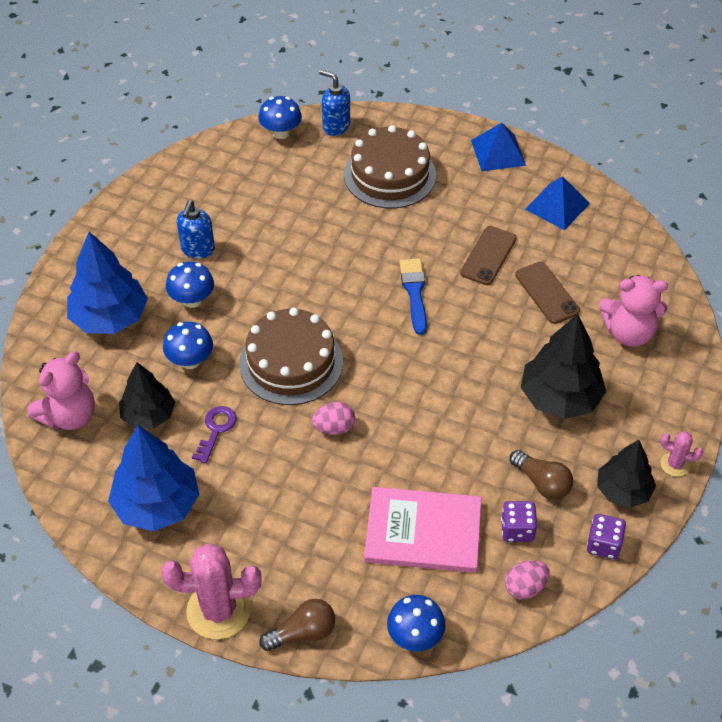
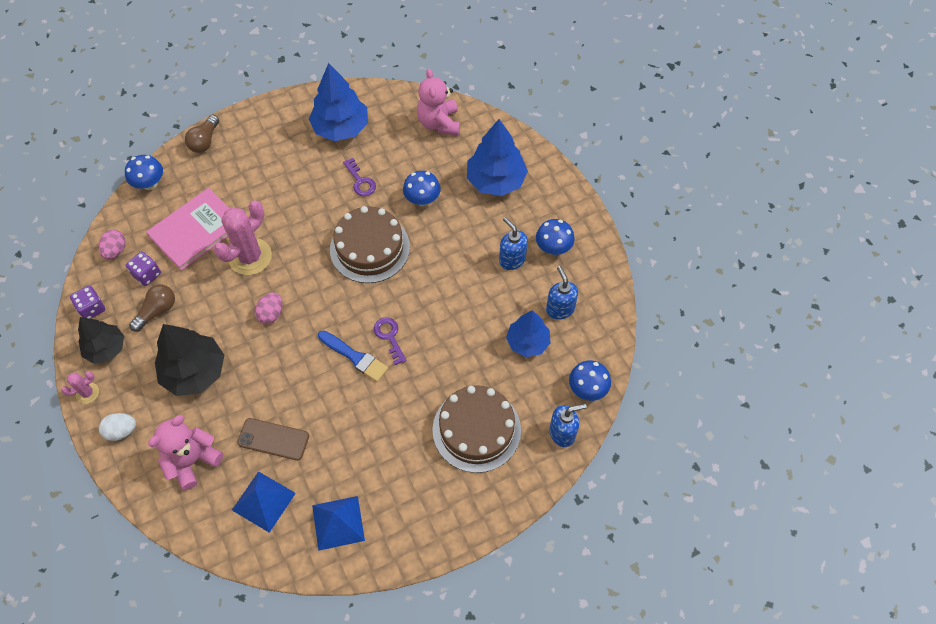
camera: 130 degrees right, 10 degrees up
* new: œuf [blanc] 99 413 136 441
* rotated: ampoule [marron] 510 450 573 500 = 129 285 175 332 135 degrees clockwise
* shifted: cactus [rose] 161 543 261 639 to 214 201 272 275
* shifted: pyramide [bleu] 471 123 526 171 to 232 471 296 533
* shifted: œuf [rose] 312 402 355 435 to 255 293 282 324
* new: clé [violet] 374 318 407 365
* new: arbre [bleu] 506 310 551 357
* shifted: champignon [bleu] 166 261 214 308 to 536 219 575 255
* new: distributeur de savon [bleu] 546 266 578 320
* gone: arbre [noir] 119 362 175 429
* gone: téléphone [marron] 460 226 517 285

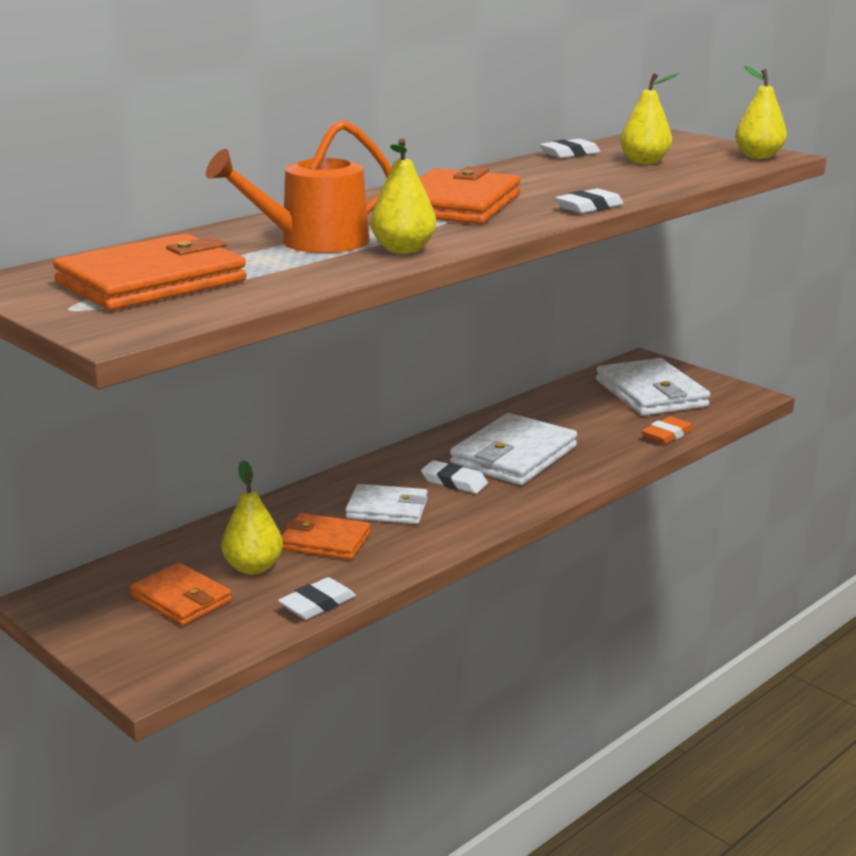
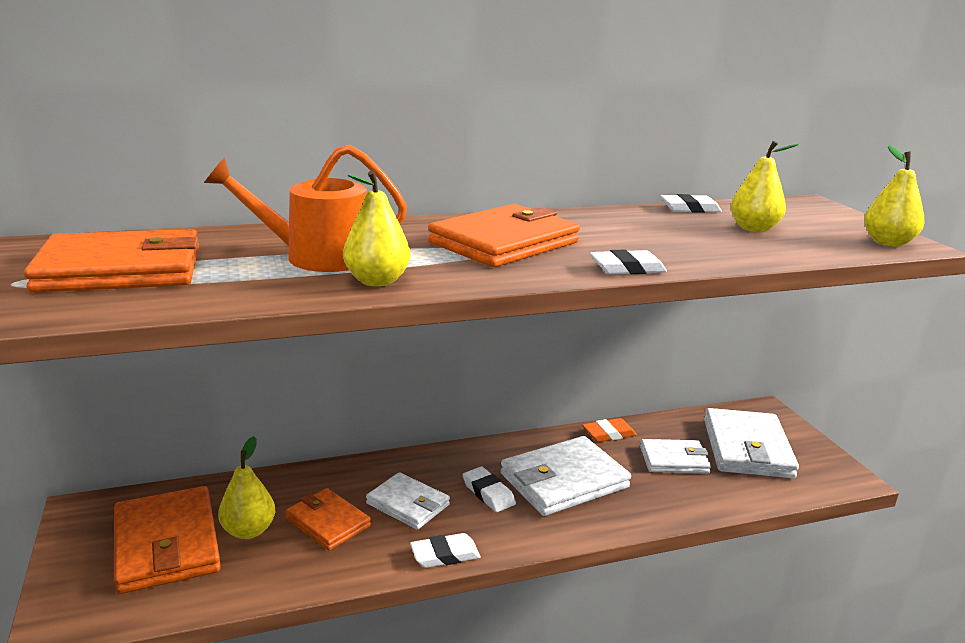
camera: 25 degrees right, 0 degrees up
* scaled: portefeuille [orange] 130 562 232 626 = 114 486 221 594 x1.64
* shifted: gomme [blanc] 278 577 356 620 to 410 533 480 568
* shifted: gomme [orange] 641 416 694 444 to 582 418 637 442
* new: portefeuille [blanc] 640 439 711 474

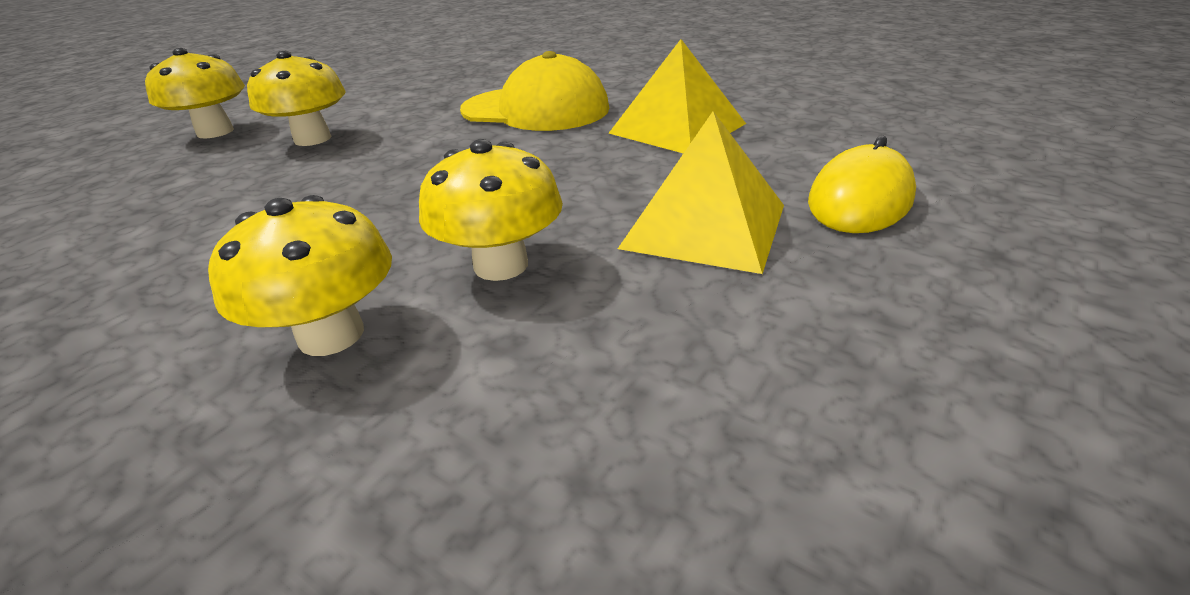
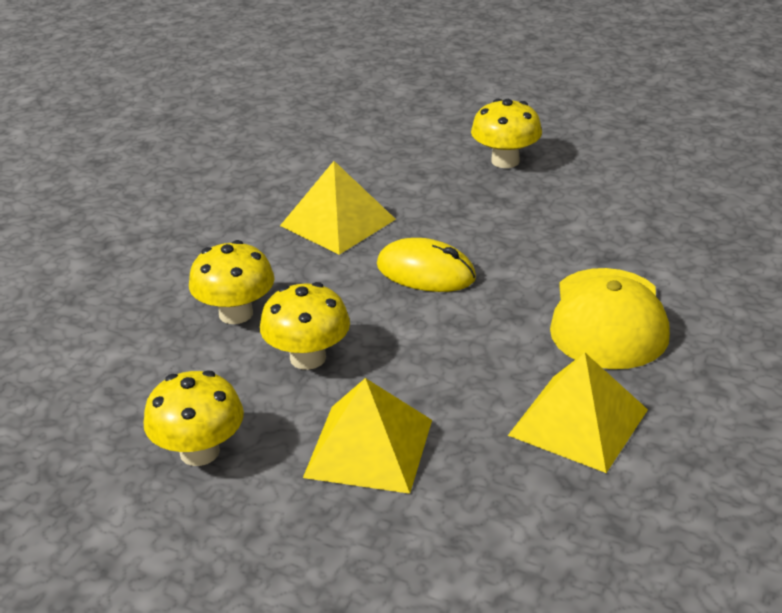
camera: 80 degrees right, 0 degrees up
* shifted: champignon [jaune] 247 51 345 146 to 143 370 244 466
* new: pyramide [jaune] 280 161 396 255
* shifted: souris [jaune] 808 135 916 233 to 377 238 476 292

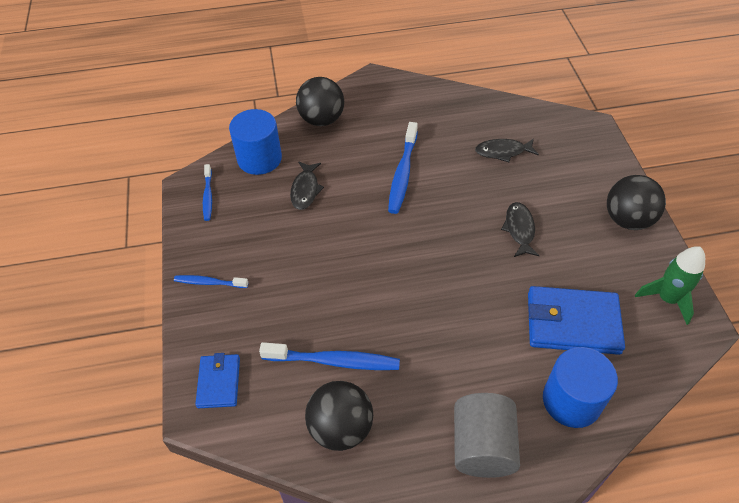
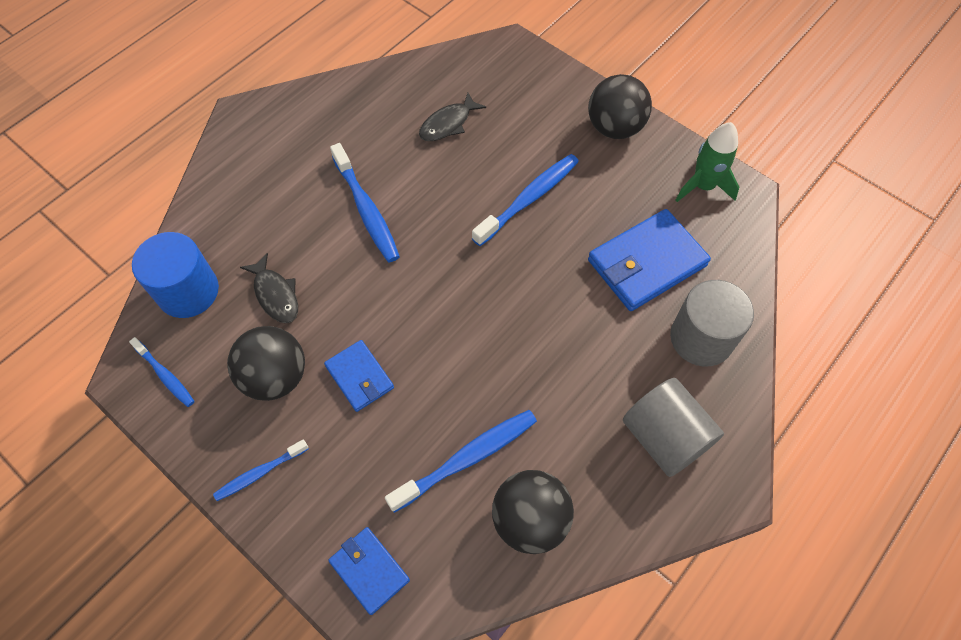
camera: 40 degrees left, 10 degrees up
* shifted: balle [noir] 296 77 344 126 to 227 326 305 401
* new: portefeuille [bleu] 324 340 394 412
* swapped: poisson [noir] 501 202 540 257 to brosse à dents [bleu] 472 154 579 246
* repainted: cylindre [bleu] 543 347 618 428 to cylindre [gris] 670 280 754 367

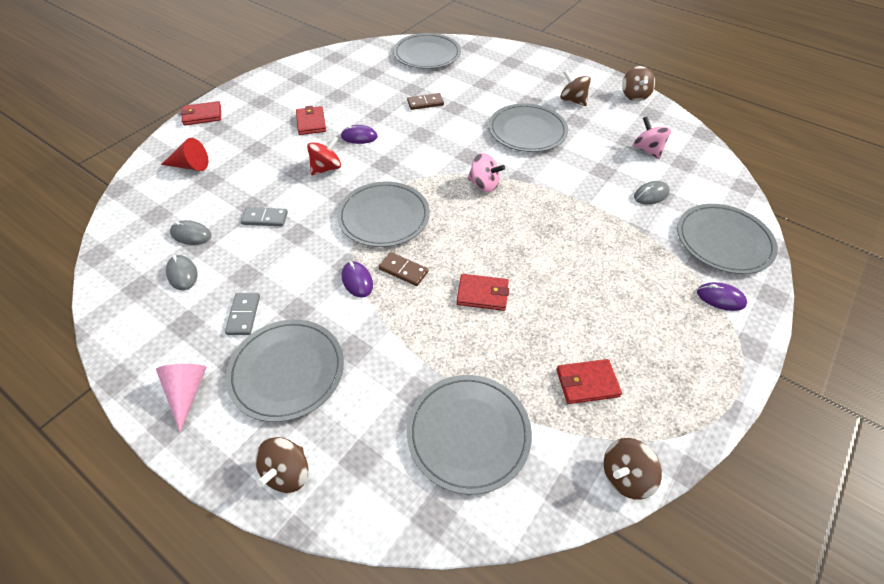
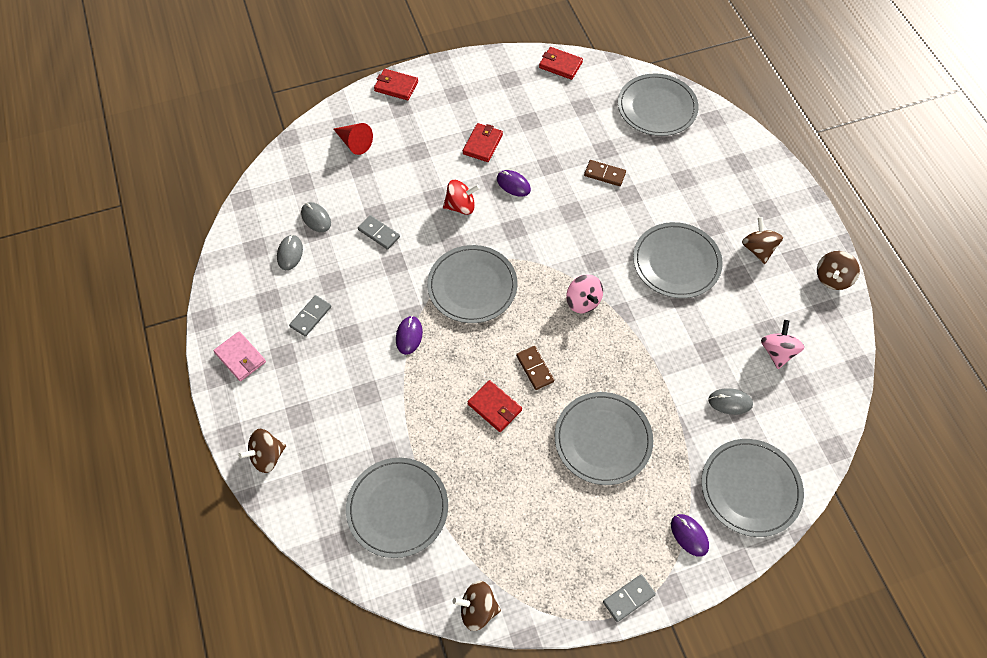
camera: 35 degrees right, 10 degrees up
* swapped: cône [rose] 156 364 207 432 to portefeuille [rose] 213 332 266 381
* shifted: domino [marron] 379 252 428 286 to 516 346 554 390
* shifted: portefeuille [rouge] 556 359 622 404 to 539 47 583 80
* shifted: assiette [gris] 226 319 344 422 to 555 392 653 485
* new: domino [gris] 603 574 656 622

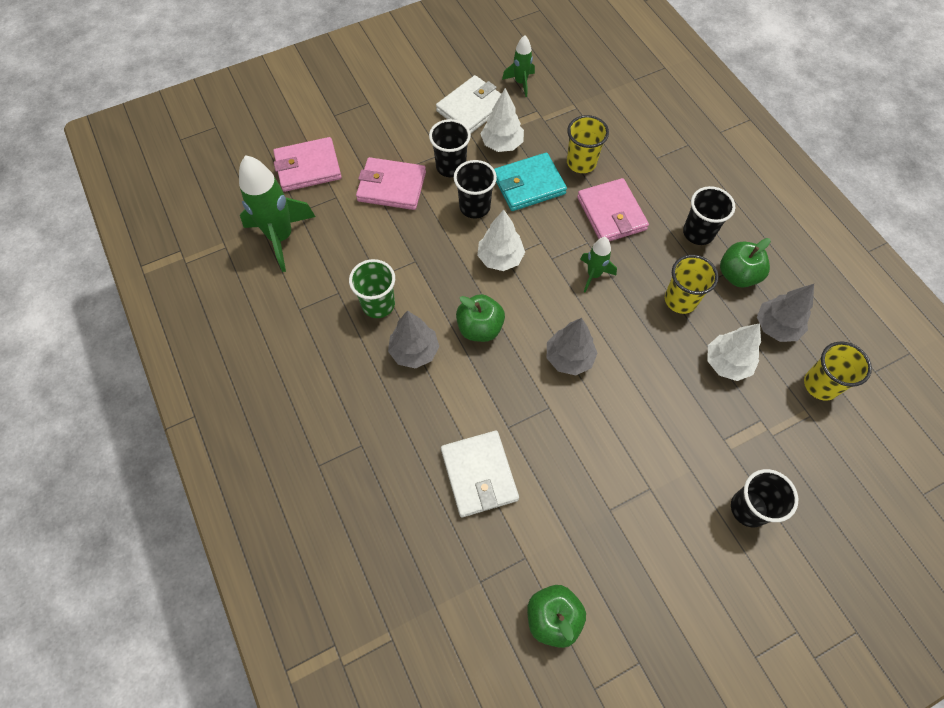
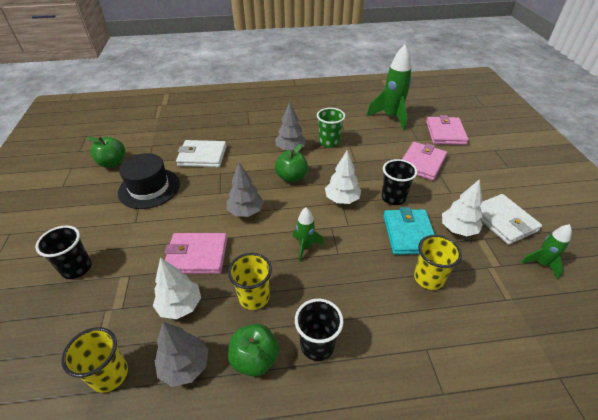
camera: 110 degrees right, 20 degrees down
* new: chapeau [noir] 118 153 180 209
* shifted: portefeuille [rose] 577 178 649 241 to 164 233 227 274
* gone: gobelet [noir] 429 119 471 177

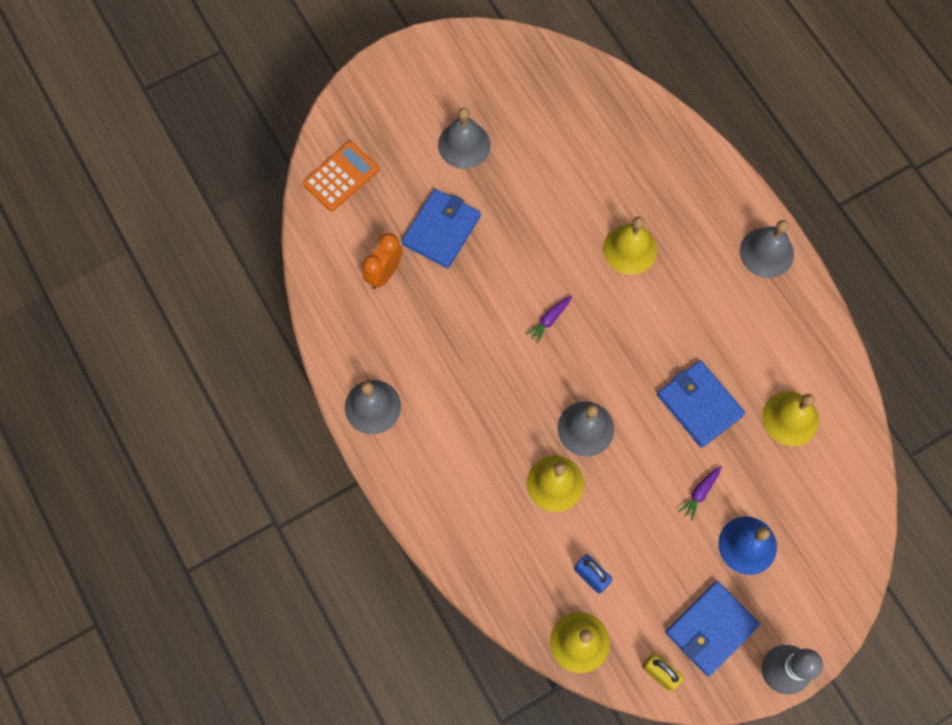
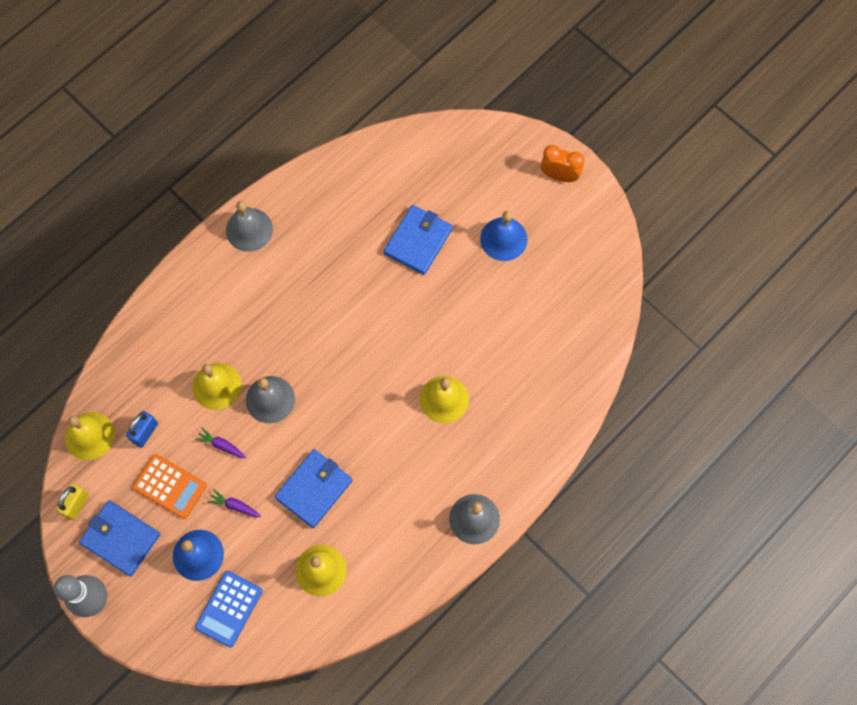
camera: 75 degrees right, 0 degrees up
* shifted: calculatrice [orange] 303 141 379 211 to 133 454 207 519
* shifted: carotte [violet] 526 296 572 344 to 195 427 246 458
* new: calculatrice [bleu] 195 571 263 648
* rotated: portefeuille [bleu] 402 189 481 269 = 384 205 453 275 75 degrees counterclockwise
* repainted: cloche [gris] 438 108 491 169 to cloche [bleu] 480 211 528 261
* shifted: réveil [orange] 362 233 402 289 to 541 145 584 182

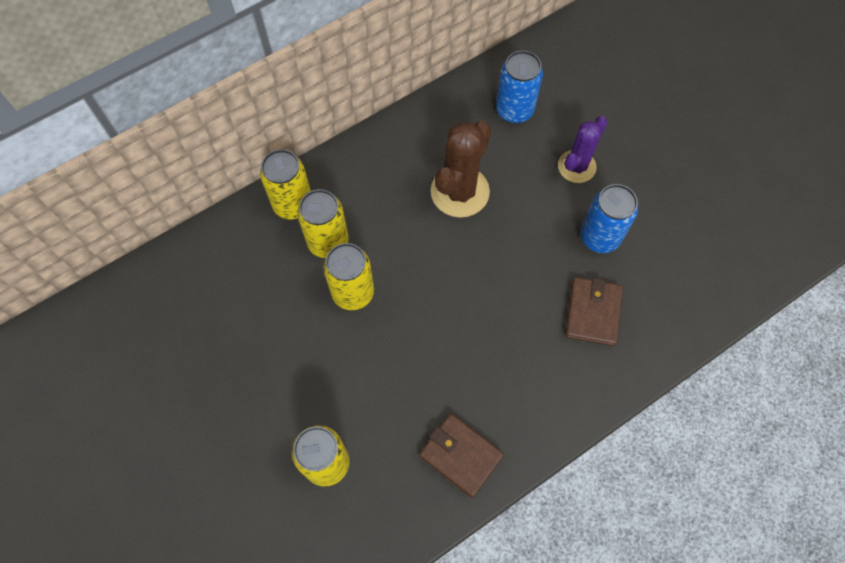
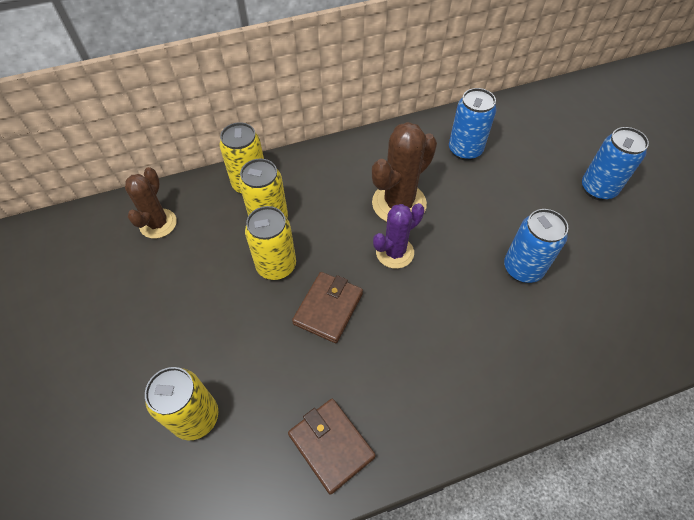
camera: 15 degrees right, 10 degrees down
* new: cactus [marron] 125 167 177 239
* shifted: portefeuille [marron] 565 277 623 346 to 292 272 363 343
* shifted: cactus [violet] 558 116 608 183 to 373 203 424 269
* new: canette [bleu] 582 127 649 200

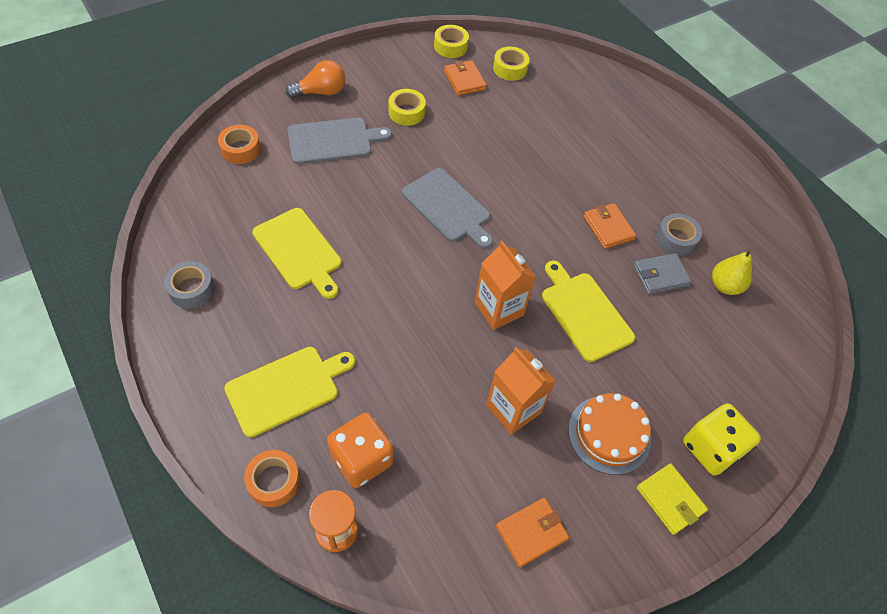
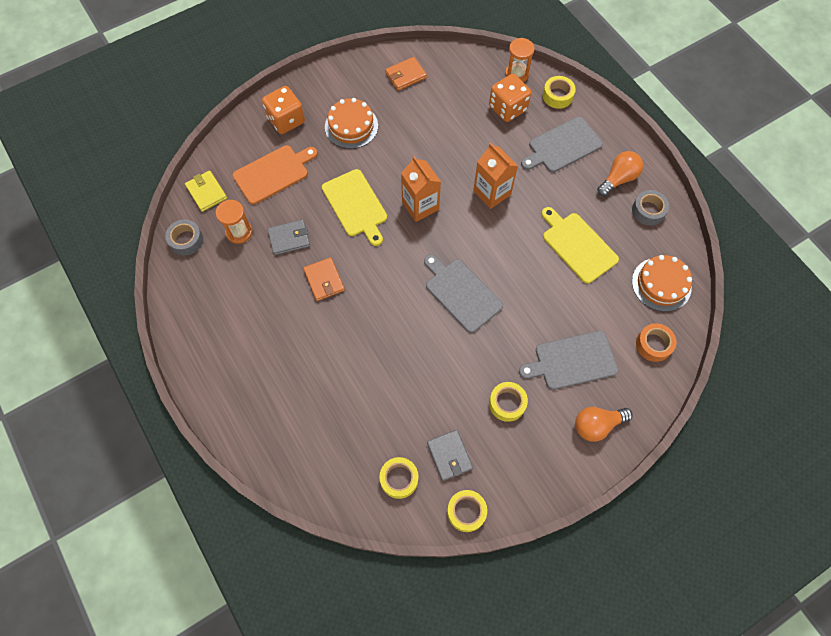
camera: 175 degrees left, 10 degrees up
* shifted: ruban adhésif [gris] 656 213 702 255 to 165 219 203 255
* shifted: portefeuille [jaune] 637 463 708 535 to 185 171 227 212
* swapped: poire [jaune] 712 249 752 295 to sablier [orange] 216 200 252 244
* new: planche à découper [orange] 233 145 318 205
* repainted: dé [jaune] 683 403 761 476 to dé [orange] 262 86 305 134
* repainted: portefeuille [orange] 444 60 487 96 to portefeuille [gris] 427 430 473 481
* shifted: brique de lait [orange] 486 347 556 435 to 473 143 518 209
* repainted: planche à découper [jaune] 224 347 355 437 to planche à découper [gris] 521 117 603 172
* repainted: ruban adhésif [orange] 244 450 300 507 to ruban adhésif [jaune] 543 76 576 109
* new: ampoule [orange] 597 151 643 196
* new: gâteau [orange] 632 255 692 312

